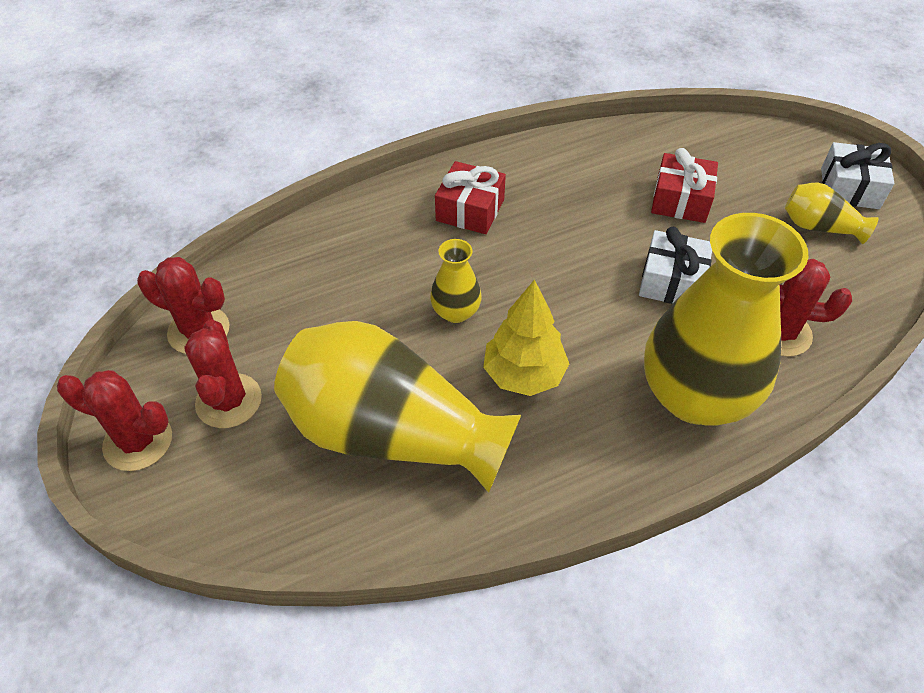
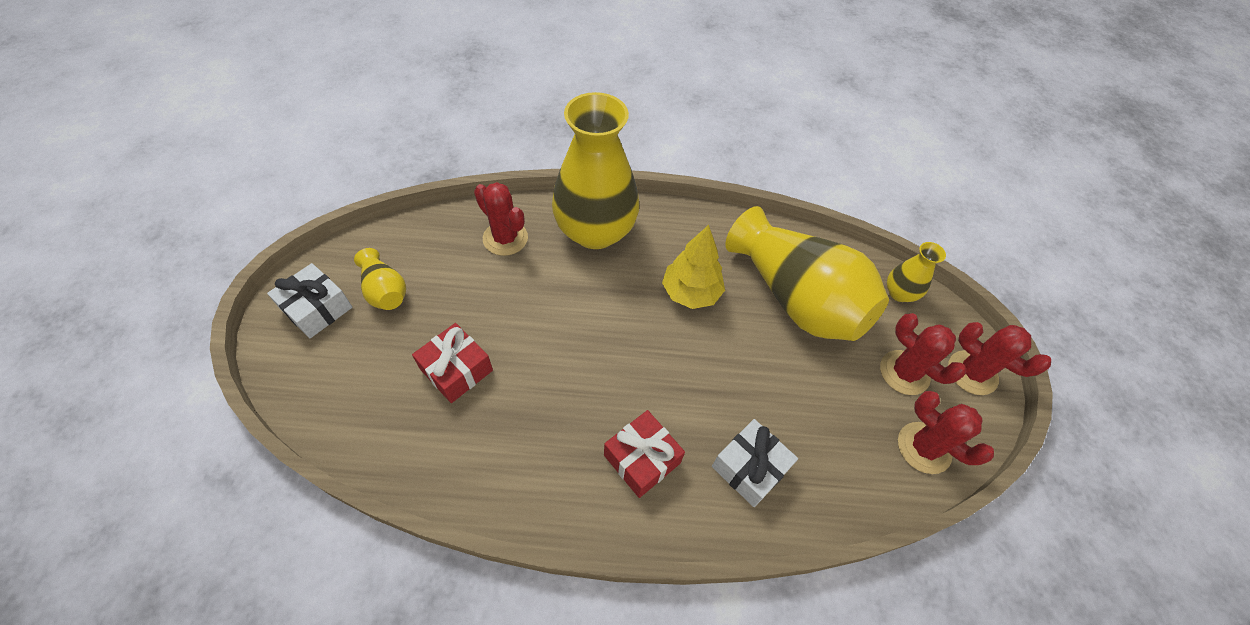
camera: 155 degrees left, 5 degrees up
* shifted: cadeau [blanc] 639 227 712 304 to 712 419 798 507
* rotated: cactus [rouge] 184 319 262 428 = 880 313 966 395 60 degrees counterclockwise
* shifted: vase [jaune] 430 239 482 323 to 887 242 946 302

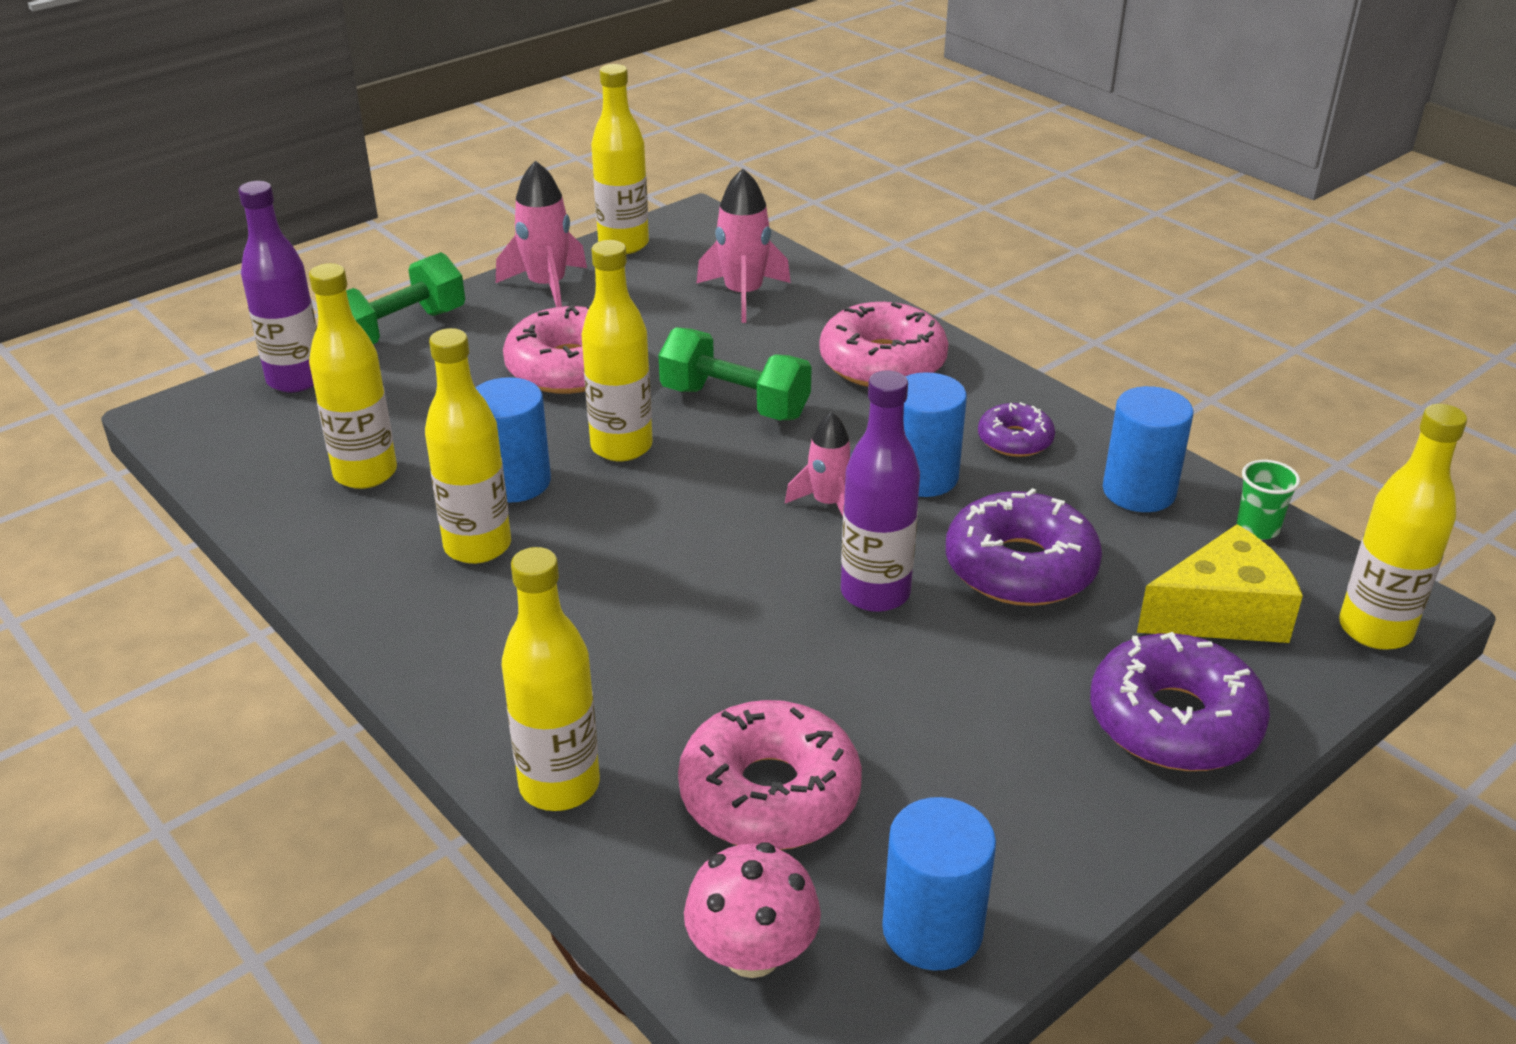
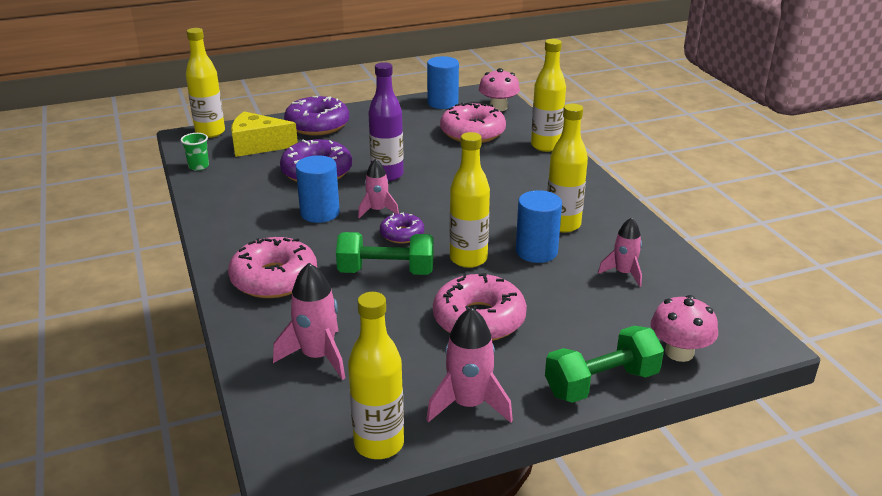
camera: 160 degrees left, 5 degrees down
* rotated: haltère [vert] 658 327 812 420 = 336 232 434 275 45 degrees counterclockwise
* shifted: beignet [violet] 978 402 1055 457 to 380 213 424 243
* swapped: bouteille [jaune] 309 263 397 489 to fusée [rose] 598 217 642 287
* swapped: bouteille [violet] 238 181 317 392 to champignon [rose] 651 295 718 362
* gone: cylindre [bleu] 1103 386 1194 512

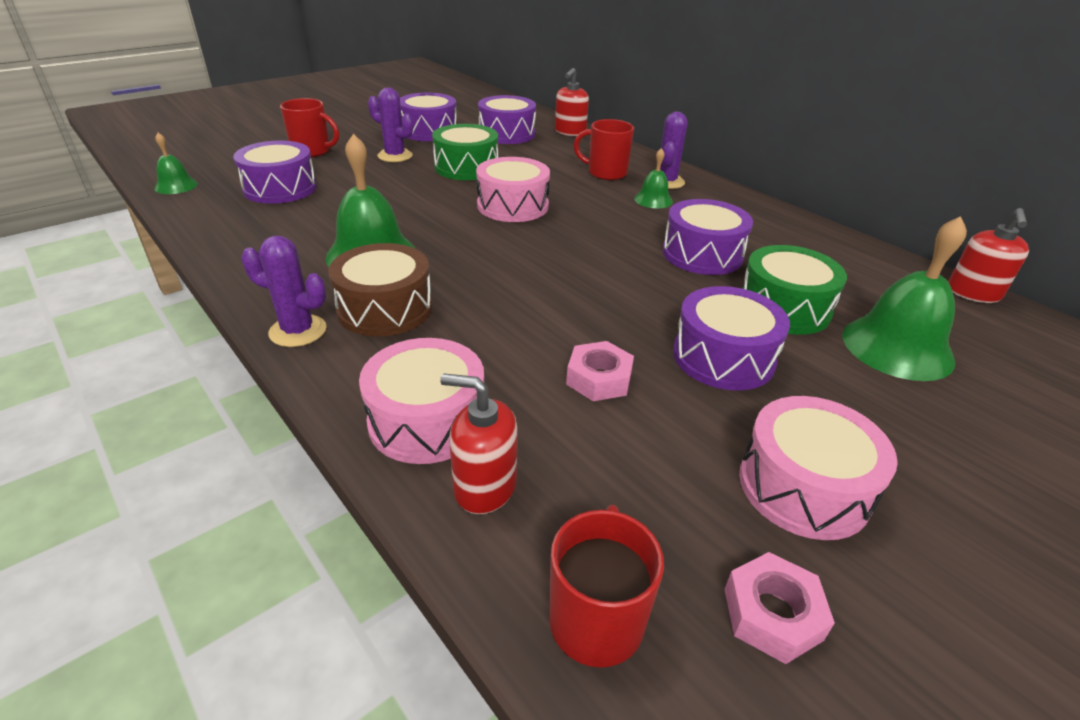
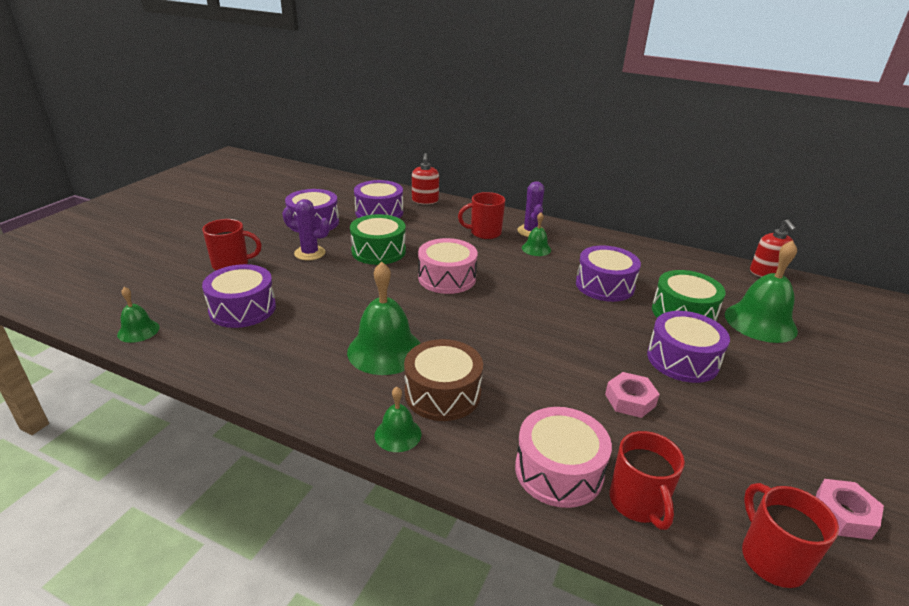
camera: 25 degrees left, 5 degrees down
* swapped: cactus [violet] 242 236 327 347 to cloche [vert] 375 387 421 452
* swapped: distributeur de savon [rouge] 440 373 518 514 to tasse [rouge] 609 431 685 530
* gone: tambour [rose] 739 396 898 540

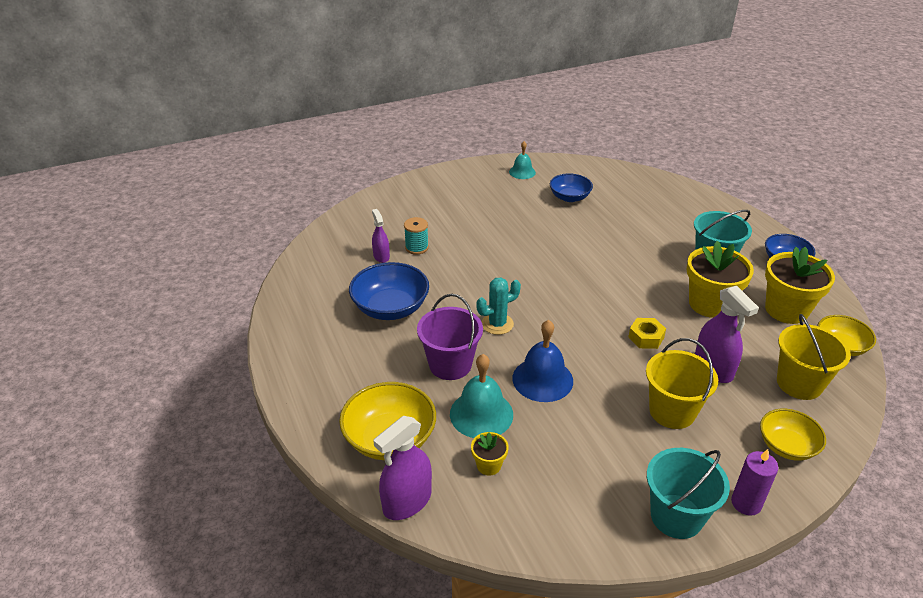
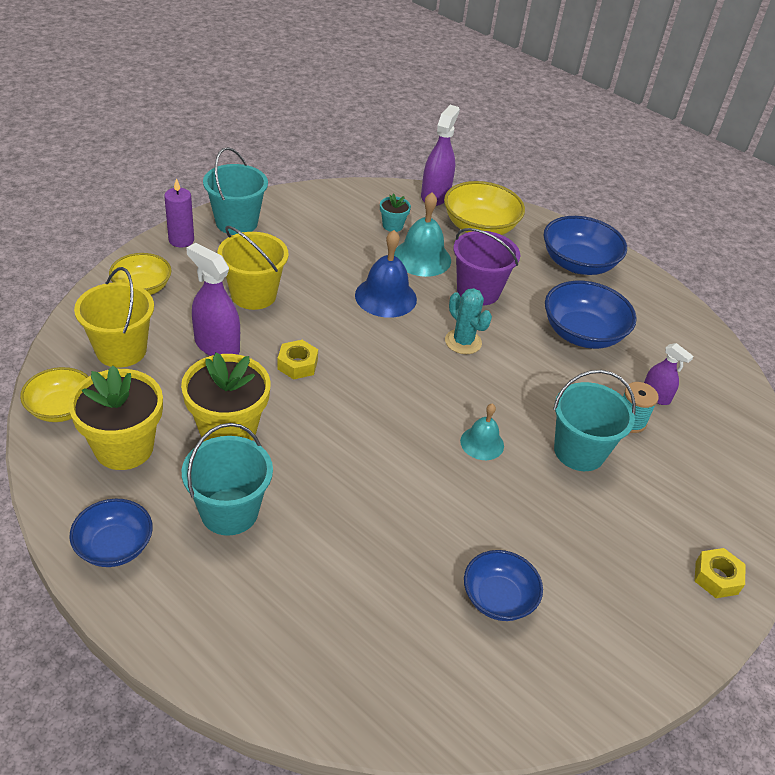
camera: 150 degrees right, 5 degrees up
* repainted: pot de fleurs [jaune] 471 432 509 476 to pot de fleurs [turquoise] 380 193 411 232
* rotated: cactus [turquoise] 476 277 521 335 = 445 288 492 354 75 degrees counterclockwise
* shifted: cloche [turquoise] 509 141 536 179 to 460 403 504 460
* new: bol [bleu] 544 216 627 275
* new: seau [turquoise] 553 370 636 471
* new: écrou [jaune] 695 548 746 598

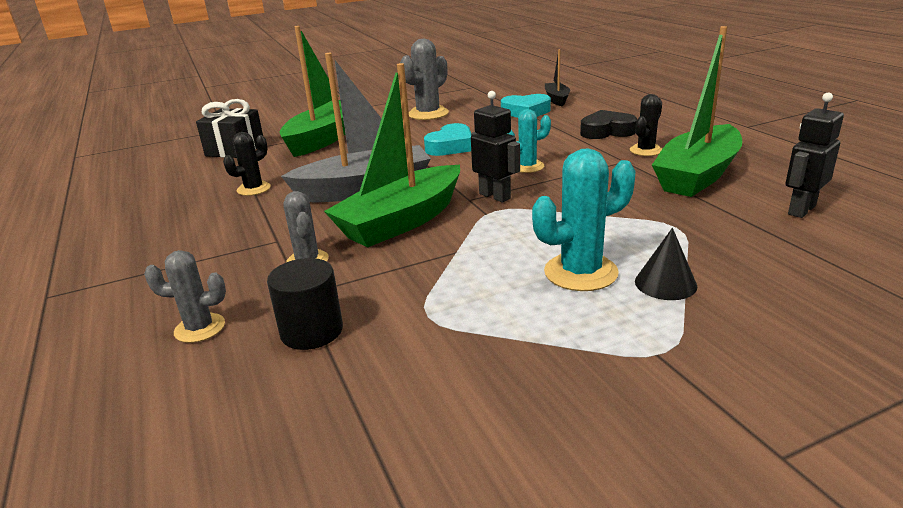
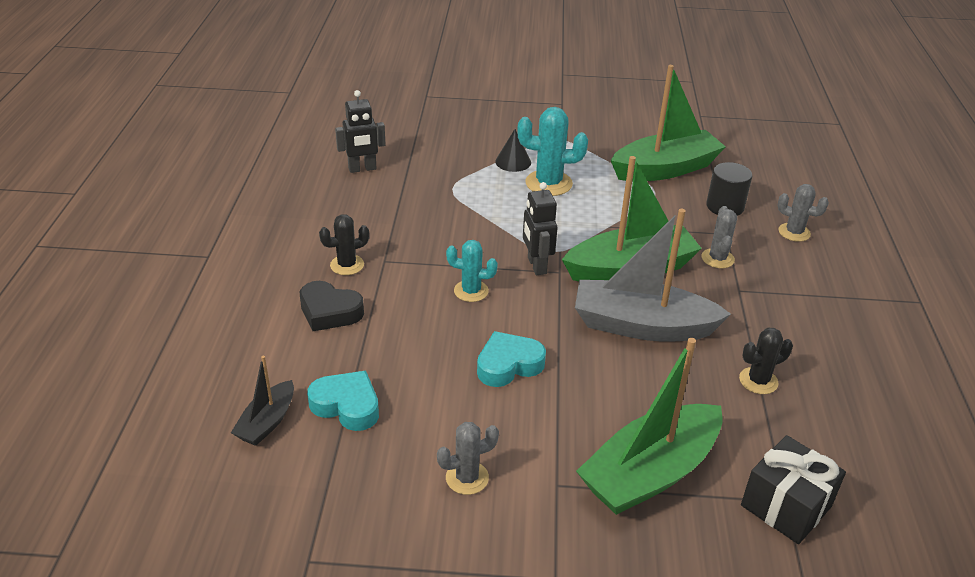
camera: 155 degrees left, 10 degrees up
* scaled: cactus [gris] 400 39 449 120 = 437 422 499 495 x0.63
* shifted: bateau [vert] 652 26 742 197 to 611 65 726 181

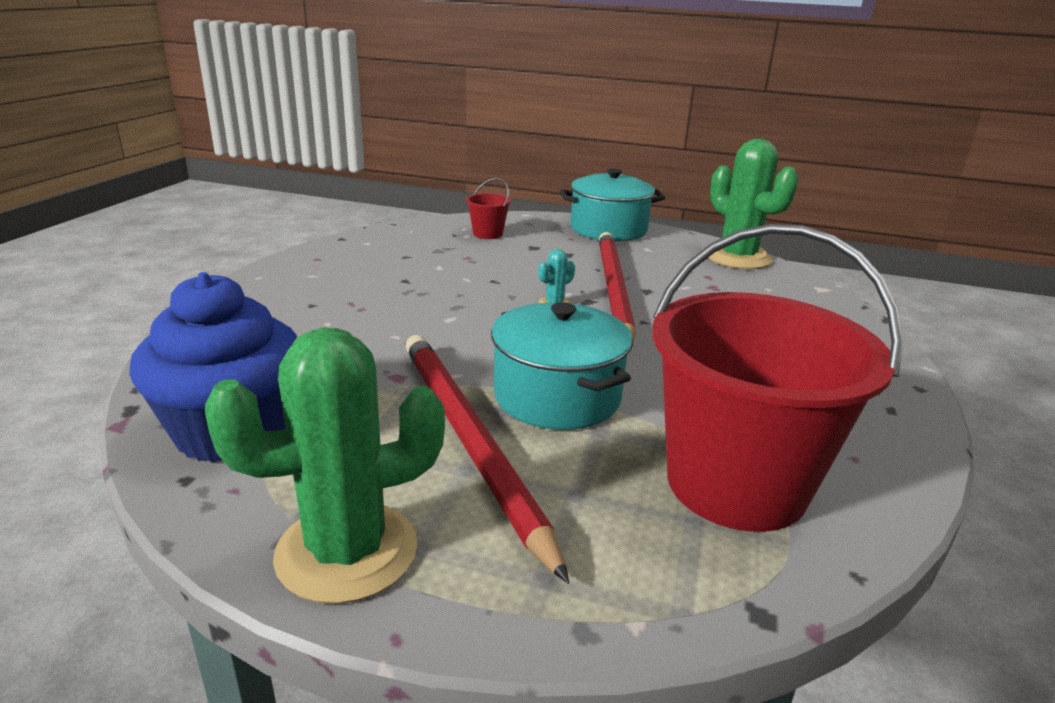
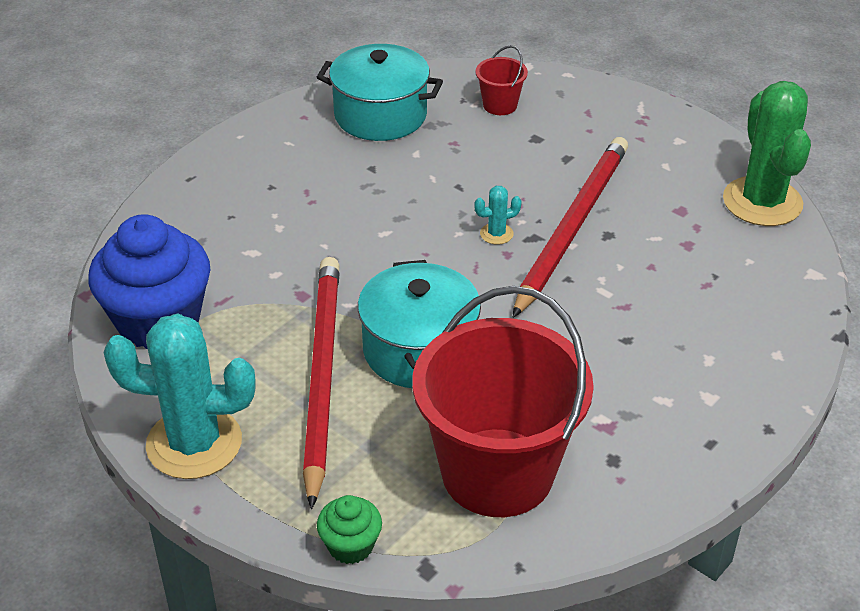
camera: 25 degrees right, 15 degrees up
* repainted: cactus [vert] 205 327 445 604 to cactus [turquoise] 103 314 255 479
* shifted: marmite [turquoise] 560 168 665 241 to 317 44 443 141
* new: muffin [vert] 317 495 382 564

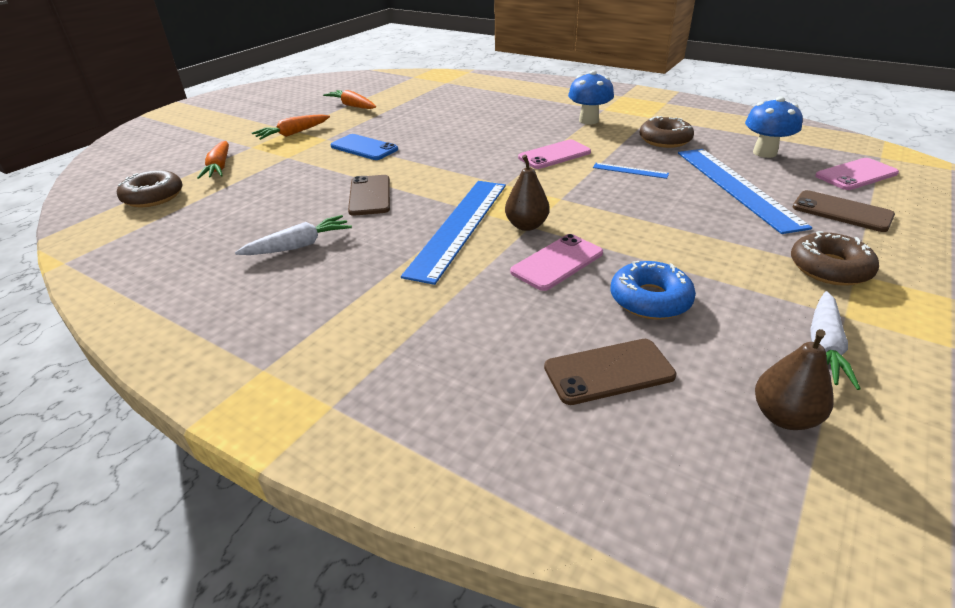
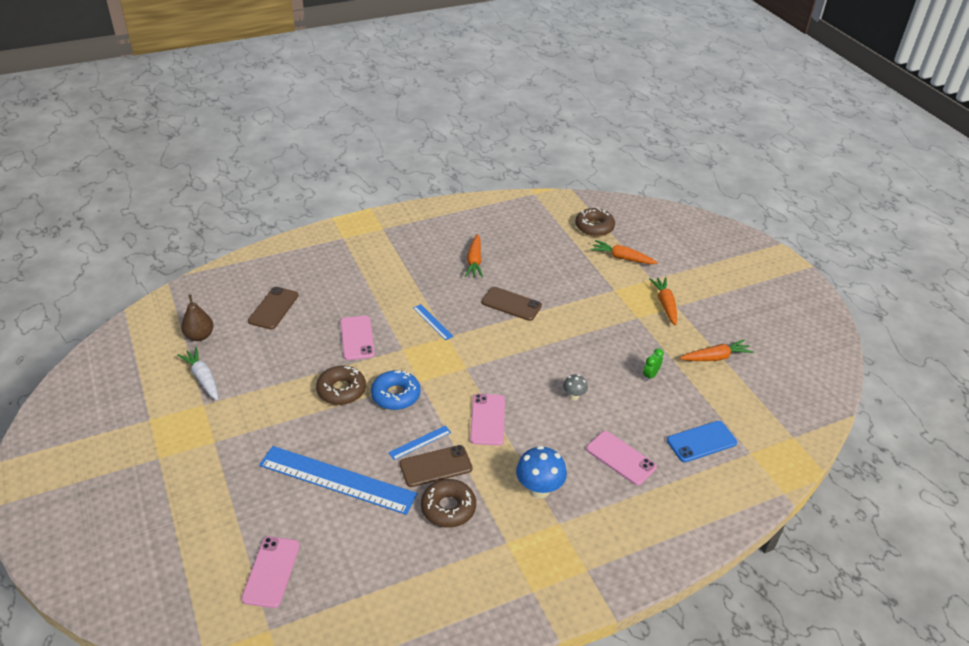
camera: 120 degrees right, 5 degrees up
* shifted: beignet [marron] 791 231 879 286 to 316 365 366 405
* shifted: beignet [bleu] 611 261 696 320 to 371 370 420 410
* shifted: téléphone [marron] 793 190 895 232 to 400 445 472 487
* scaled: règle [bleu] 401 181 506 285 = 413 304 454 340 x0.43
* repainted: carotte [blanc] 235 215 352 255 to carotte [orange] 465 234 483 278
* new: champignon [gris] 563 374 588 400
* new: téléphone [rose] 586 431 657 485
* new: réveil [vert] 643 348 664 381
* shifted: téléphone [bleu] 330 134 398 160 to 667 421 737 462
* gone: poire [marron] 505 155 550 231
* gone: champignon [bleu] 745 96 803 158

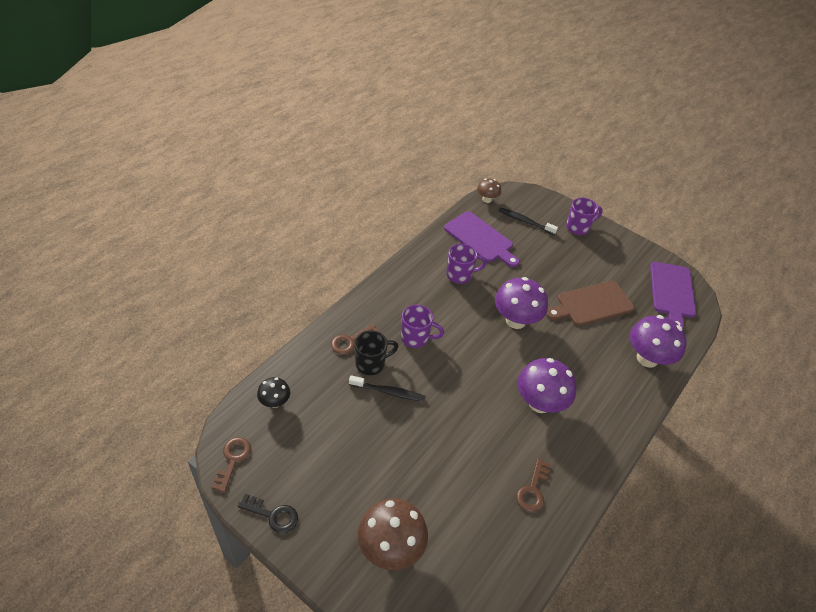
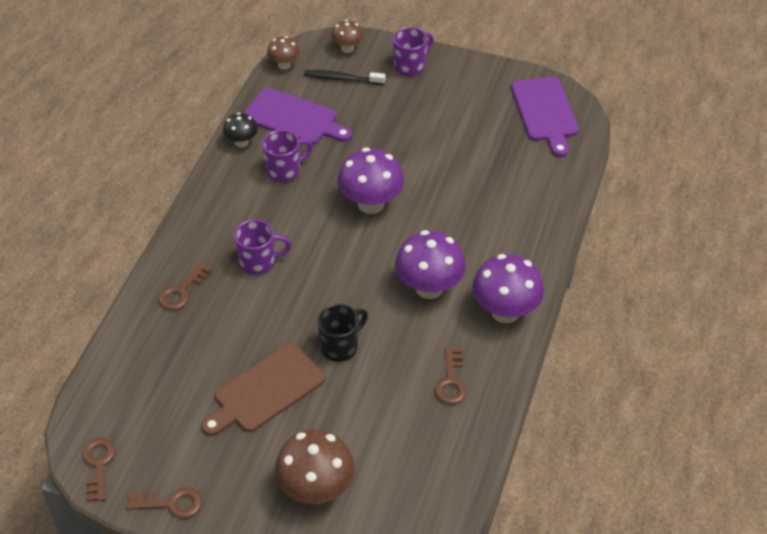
camera: 15 degrees left, 0 degrees up
* repainted: clé [noir] 238 494 298 533 to clé [marron] 127 488 202 518
* shifted: planche à découper [marron] 546 281 634 326 to 201 343 326 436
* shifted: champignon [noir] 257 377 290 408 to 223 112 258 147
* shifted: tasse [noir] 355 330 399 375 to 317 304 368 362
* new: champignon [marron] 331 20 364 53
* shifted: champignon [violet] 630 315 687 368 to 472 254 544 323
* gone: brosse à dents [noir] 349 375 426 402

